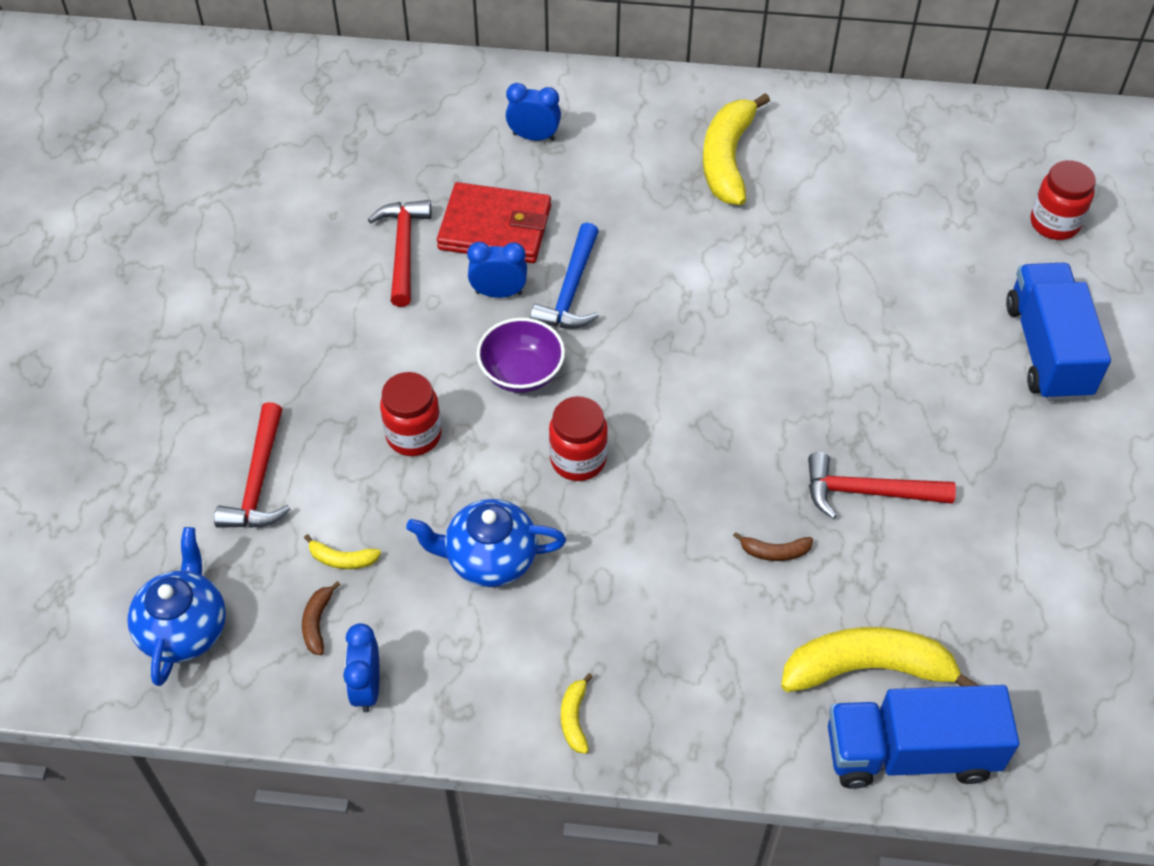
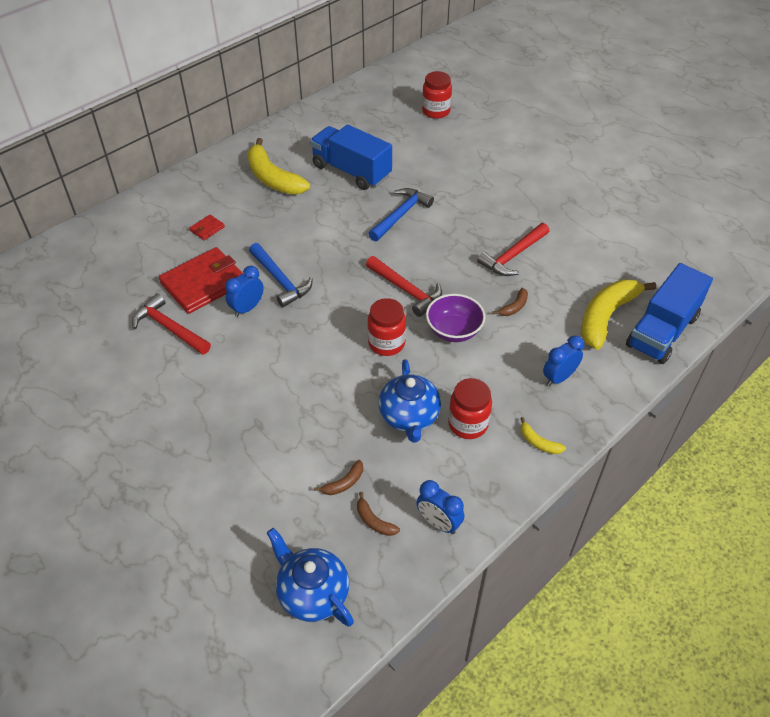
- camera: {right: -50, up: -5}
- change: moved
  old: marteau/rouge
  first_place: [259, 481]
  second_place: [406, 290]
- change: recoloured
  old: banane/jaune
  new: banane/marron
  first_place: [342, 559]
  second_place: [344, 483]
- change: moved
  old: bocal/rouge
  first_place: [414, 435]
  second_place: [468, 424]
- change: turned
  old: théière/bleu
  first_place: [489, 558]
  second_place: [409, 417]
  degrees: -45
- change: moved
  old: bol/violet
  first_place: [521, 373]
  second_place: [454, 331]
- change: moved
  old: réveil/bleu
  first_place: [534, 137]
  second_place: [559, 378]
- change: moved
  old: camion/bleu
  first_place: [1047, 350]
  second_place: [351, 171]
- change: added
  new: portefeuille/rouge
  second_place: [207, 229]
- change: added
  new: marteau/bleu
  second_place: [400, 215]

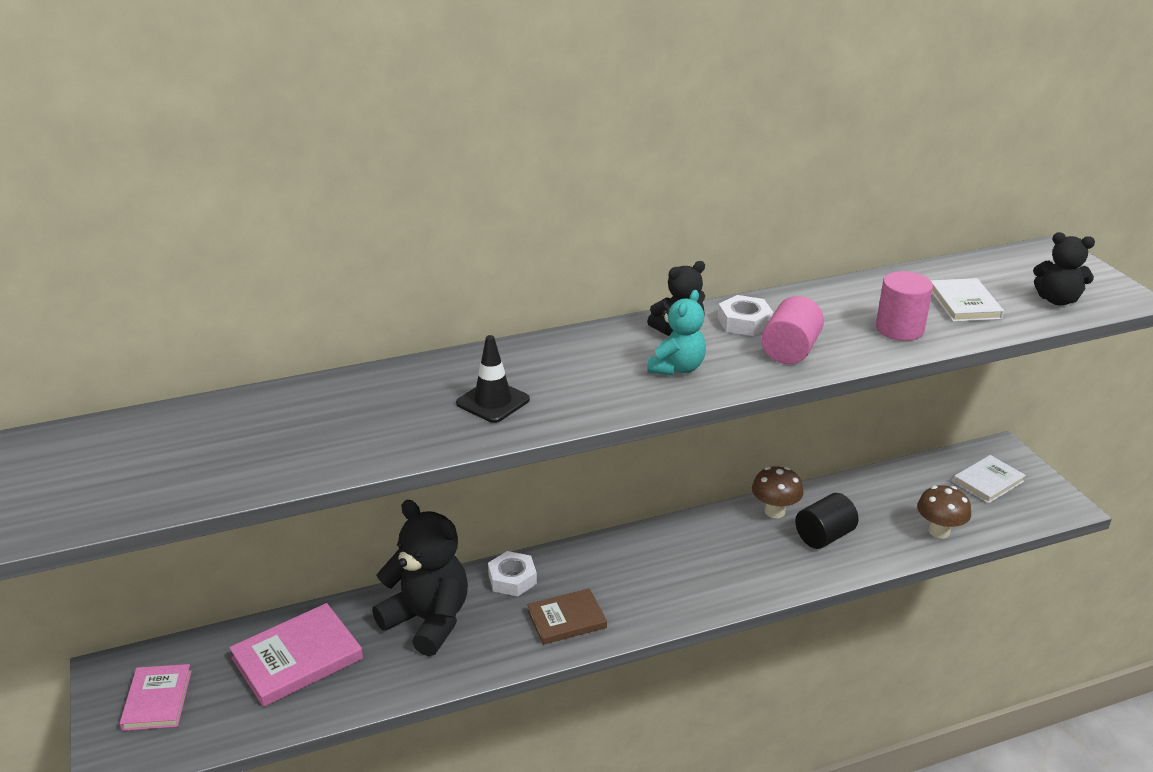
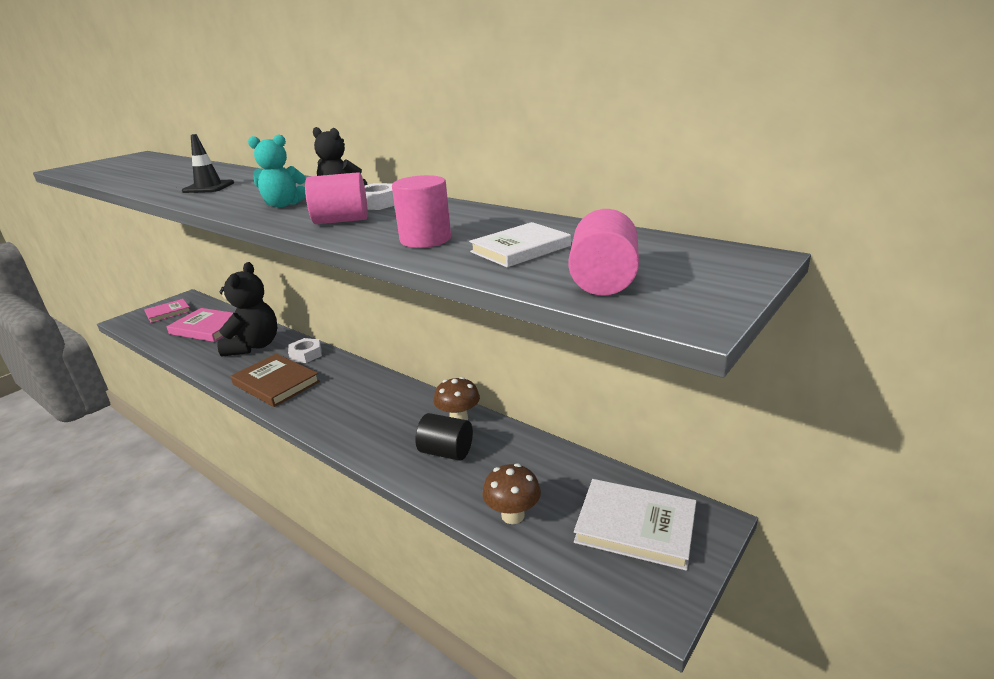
- camera: {right: 60, up: -5}
- change: resized
  old: livre/marron
  first_place: [566, 619]
  second_place: [276, 383]
  factor: 1.52
- change: resized
  old: livre/blanc
  first_place: [988, 482]
  second_place: [635, 526]
  factor: 1.52
- change: replaced
  old: ours en peluche/noir
  new: cylindre/rose
  first_place: [1057, 300]
  second_place: [603, 281]

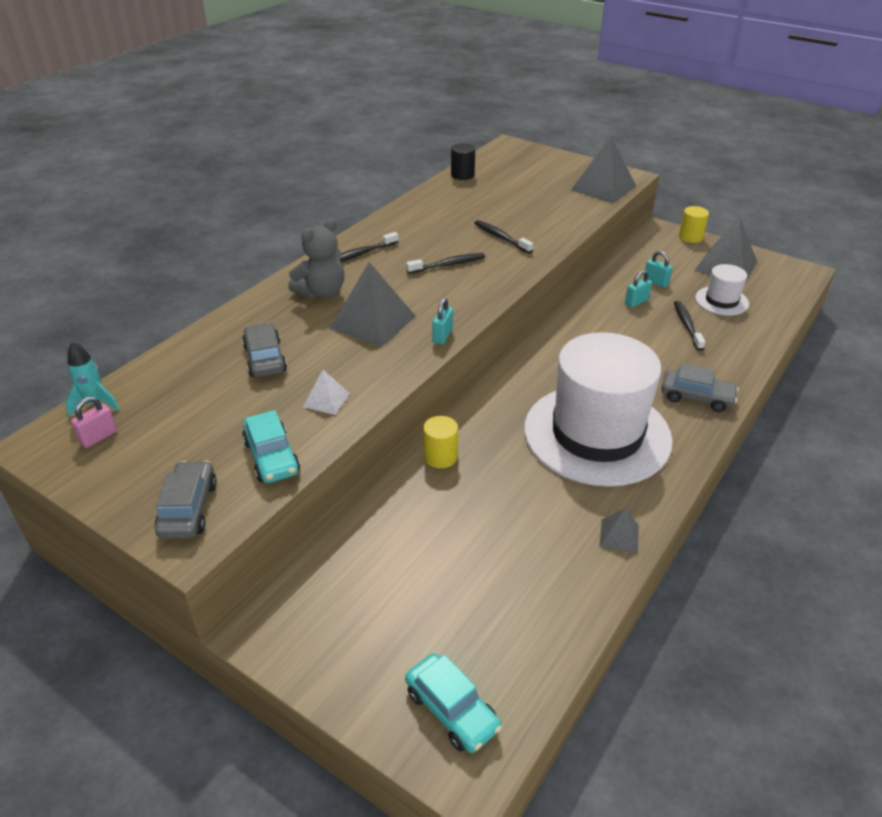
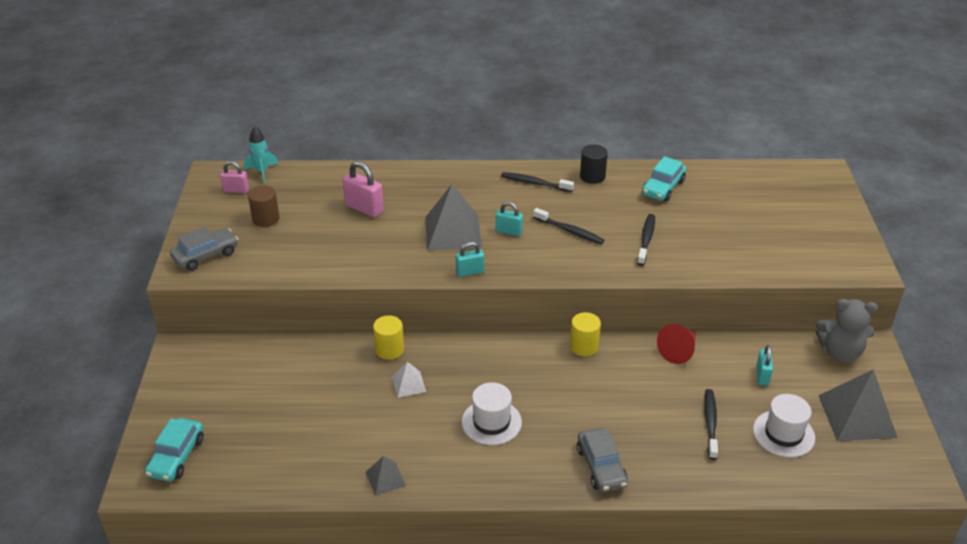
- camera: {right: 55, up: 0}
- change: replaced
  old: voiture/gris
  new: cadenas/rose
  first_place: [265, 359]
  second_place: [364, 208]
- change: moved
  old: voiture/turquoise
  first_place: [272, 457]
  second_place: [663, 188]
- change: moved
  old: ours en peluche/gris
  first_place: [321, 292]
  second_place: [840, 352]
- change: moved
  old: pyramide/blanc
  first_place: [326, 400]
  second_place: [408, 384]
- change: moved
  old: cylindre/noir
  first_place: [462, 175]
  second_place: [592, 176]
- change: resized
  old: chapeau/blanc
  first_place: [597, 434]
  second_place: [491, 422]
  factor: 0.44
- change: removed
  old: pyramide/gris
  first_place: [603, 188]
- change: moved
  old: cadenas/turquoise
  first_place: [636, 302]
  second_place: [509, 231]
- change: turned
  old: brosse à dents/noir
  first_place: [687, 325]
  second_place: [710, 423]
  degrees: -45
- change: moved
  old: cylindre/jaune
  first_place: [690, 237]
  second_place: [584, 346]
- change: added
  new: cylindre/marron
  second_place: [266, 219]
- change: added
  new: cône/rouge
  second_place: [678, 351]

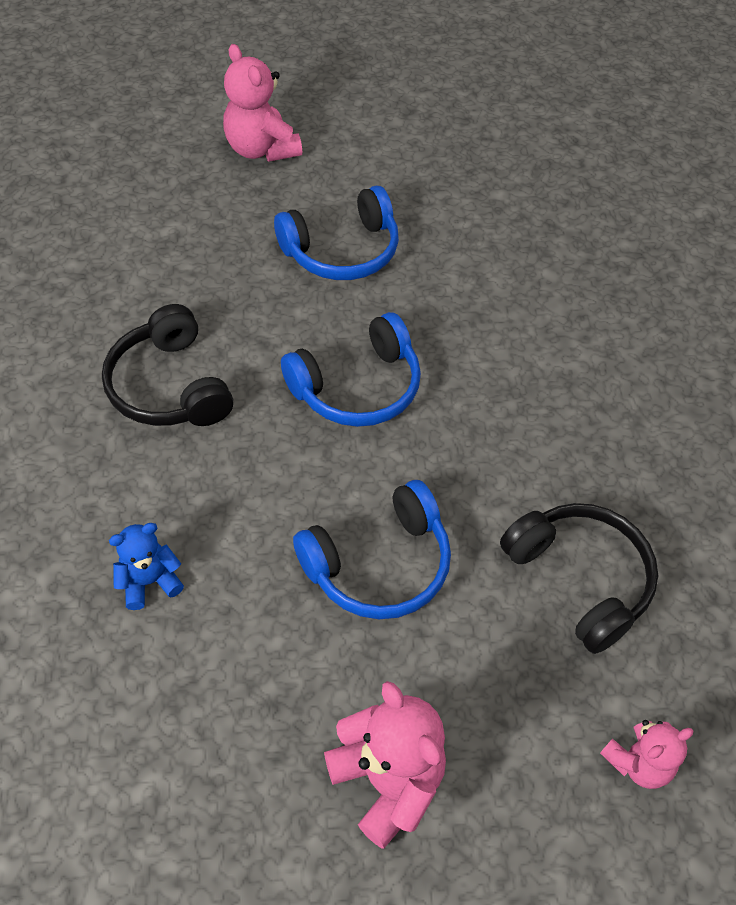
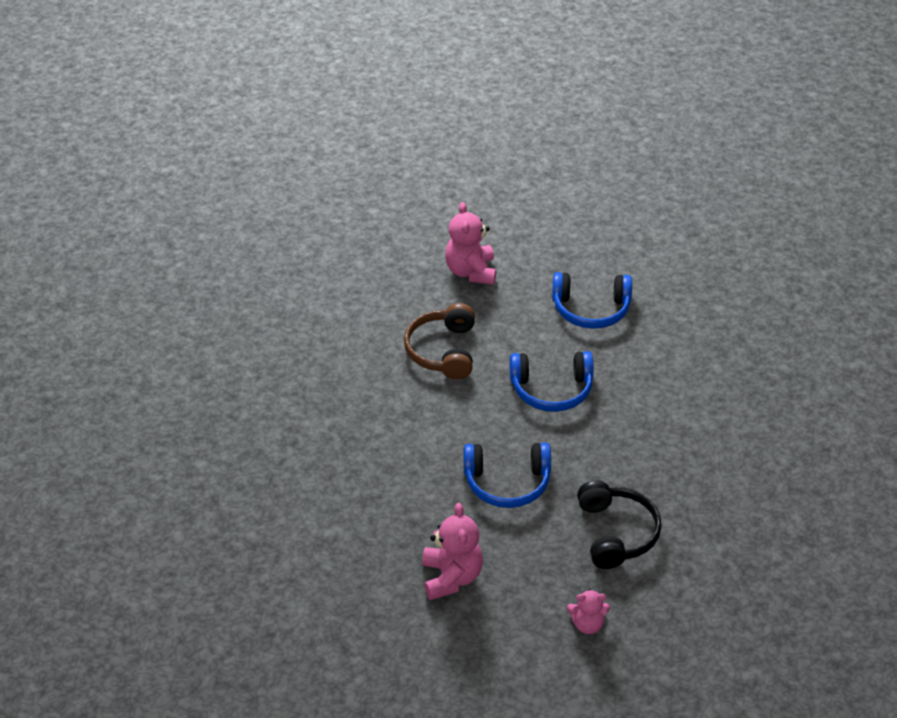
- camera: {right: 30, up: -10}
- change: recoloured
  old: casque audio/noir
  new: casque audio/marron
  first_place: [169, 386]
  second_place: [443, 351]
- change: removed
  old: ours en peluche/bleu
  first_place: [149, 581]
- change: moved
  old: ours en peluche/rose
  first_place: [261, 149]
  second_place: [471, 271]

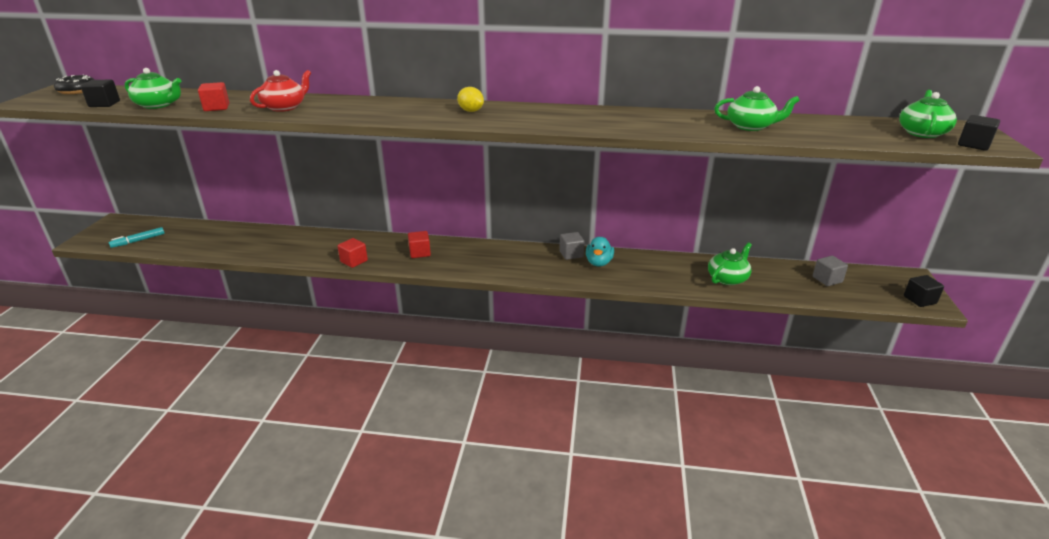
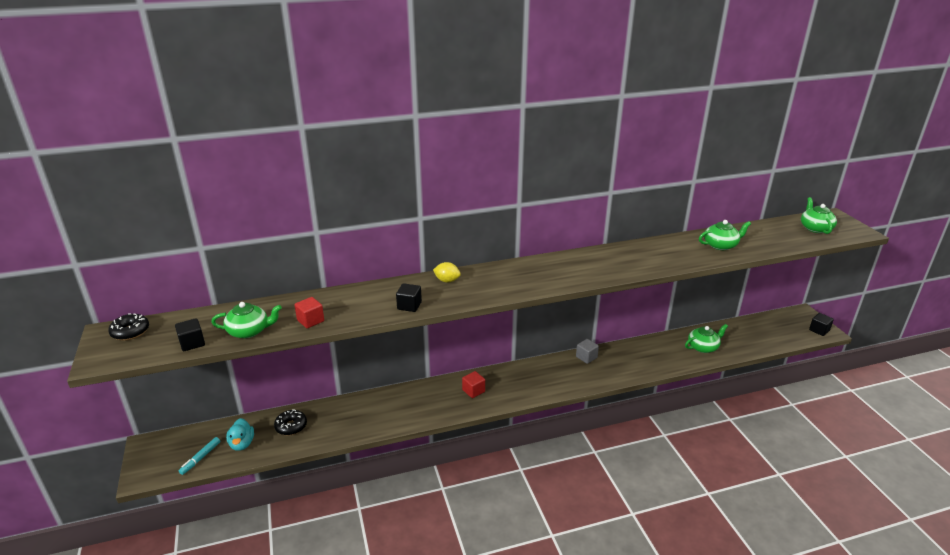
- camera: {right: -25, up: 0}
- change: removed
  old: théière/rouge
  first_place: [285, 107]
- change: removed
  old: cube/rouge
  first_place: [354, 261]
- change: moved
  old: citron/jaune
  first_place: [471, 111]
  second_place: [447, 280]
- change: moved
  old: canard/turquoise
  first_place: [598, 263]
  second_place: [242, 444]
- change: turned
  old: théière/vert
  first_place: [728, 278]
  second_place: [703, 347]
  degrees: 45
- change: removed
  old: cube/gris
  first_place: [827, 279]
- change: moved
  old: cube/noir
  first_place: [973, 145]
  second_place: [409, 306]
- change: added
  new: beignet/noir
  second_place: [291, 426]

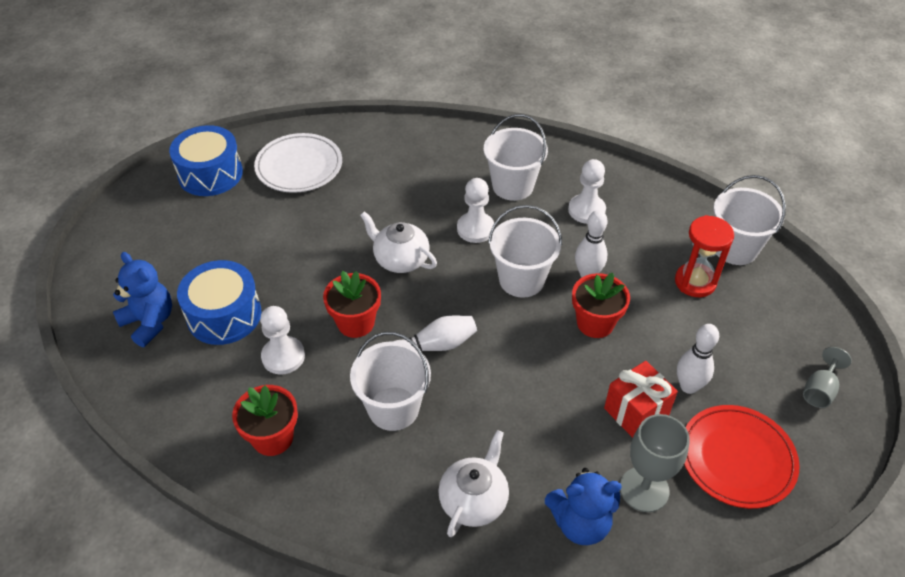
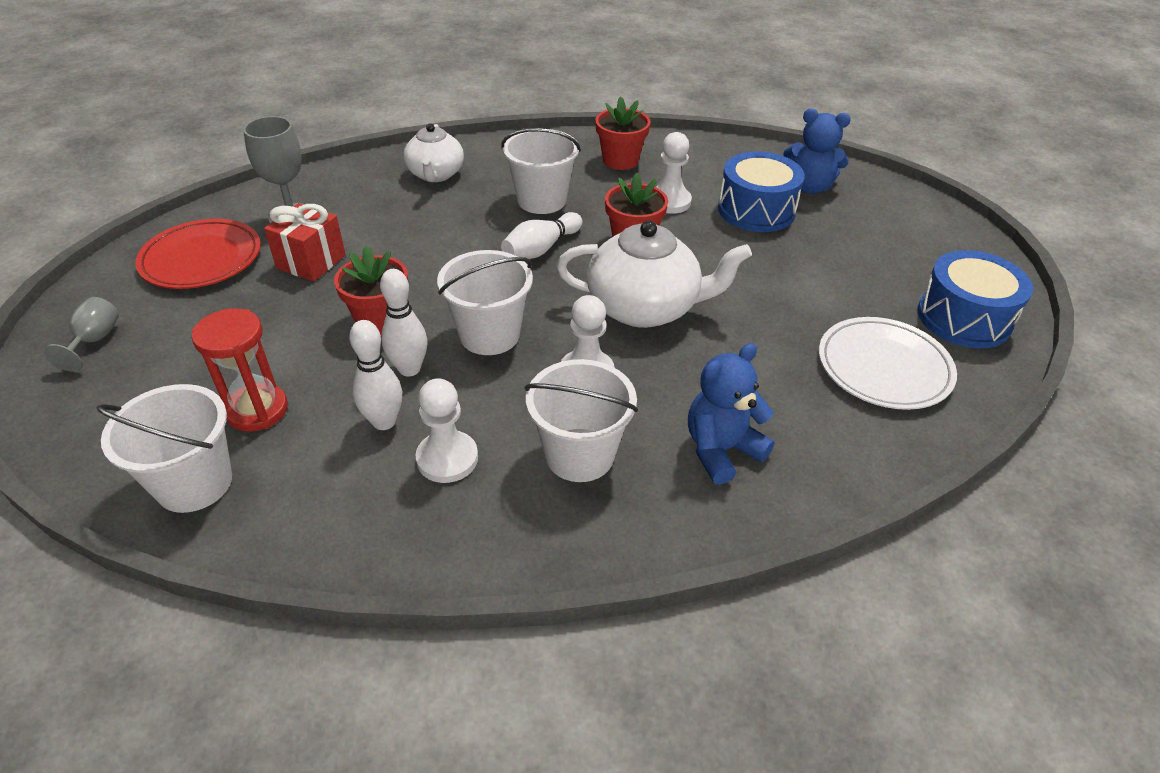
- camera: {right: 150, up: -5}
- change: resized
  old: théière/blanc
  first_place: [400, 259]
  second_place: [644, 308]
  factor: 1.55
- change: moved
  old: ours en peluche/bleu
  first_place: [580, 523]
  second_place: [721, 450]
- change: moved
  old: quille/blanc
  first_place: [688, 386]
  second_place: [384, 421]

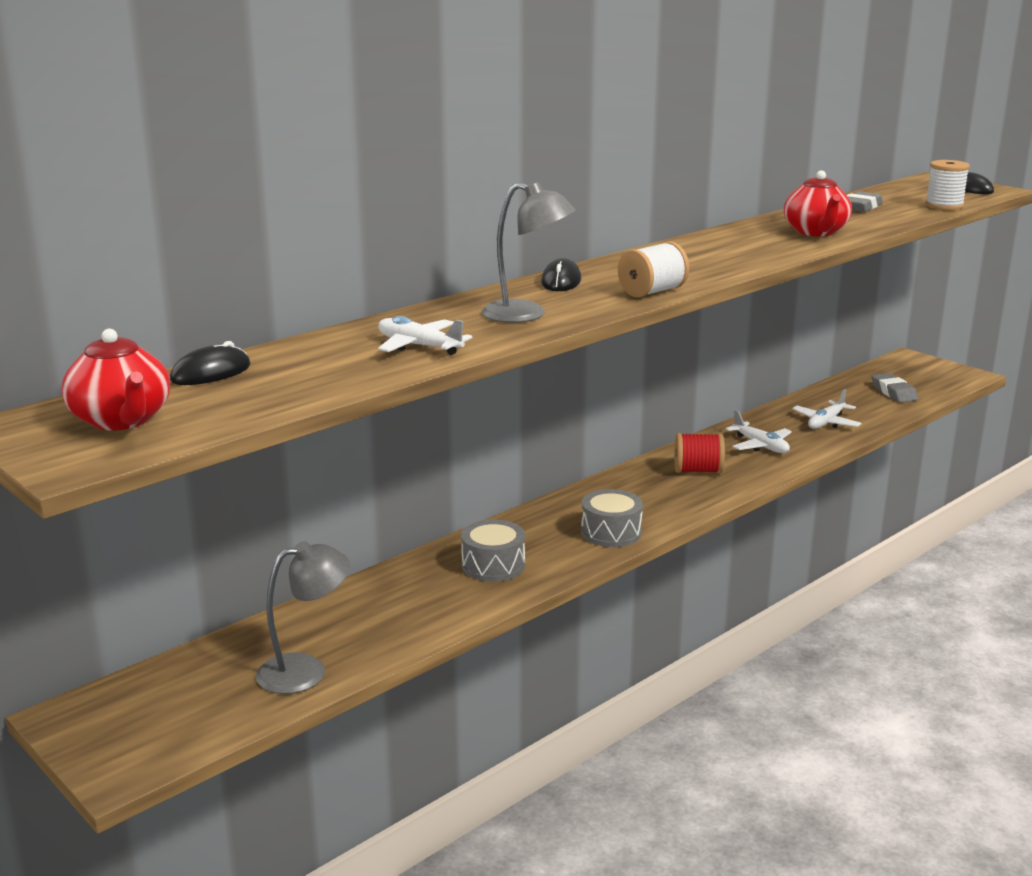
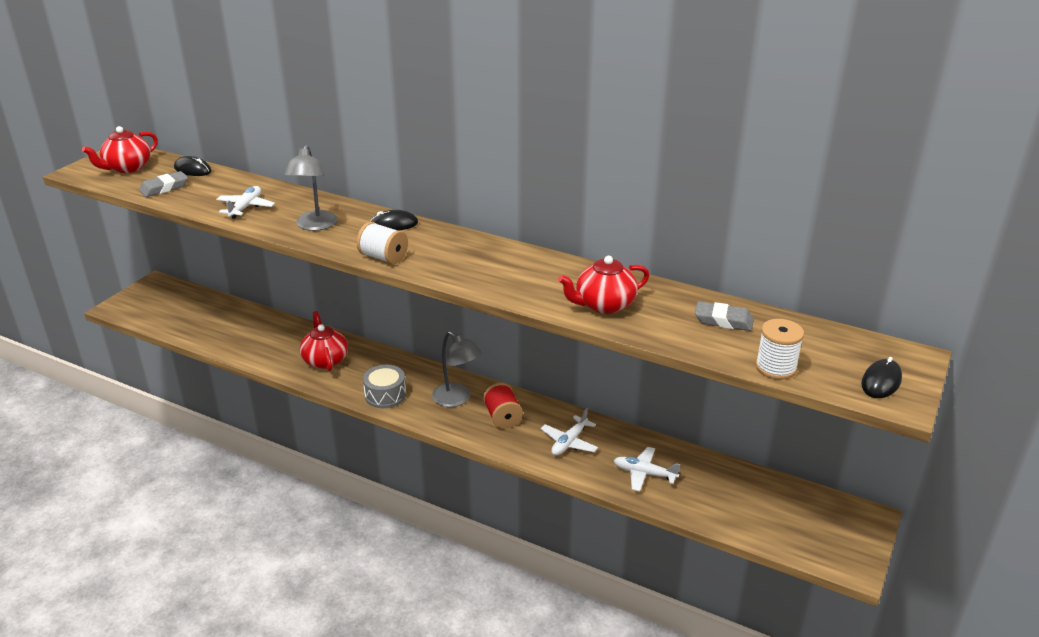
- camera: {right: 70, up: 10}
- change: moved
  old: lampe/gris
  first_place: [306, 670]
  second_place: [457, 399]
- change: replaced
  old: tambour/gris
  new: théière/rouge
  first_place: [493, 565]
  second_place: [325, 360]
- change: moved
  old: gomme/gris
  first_place: [893, 392]
  second_place: [164, 188]

